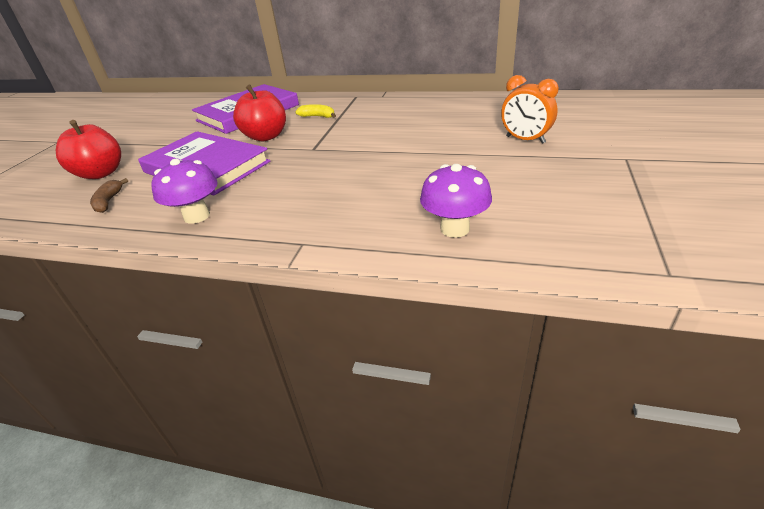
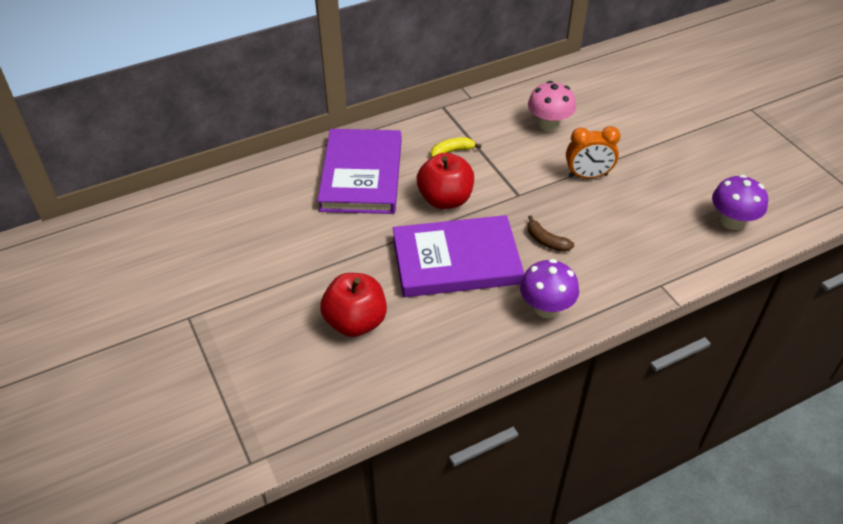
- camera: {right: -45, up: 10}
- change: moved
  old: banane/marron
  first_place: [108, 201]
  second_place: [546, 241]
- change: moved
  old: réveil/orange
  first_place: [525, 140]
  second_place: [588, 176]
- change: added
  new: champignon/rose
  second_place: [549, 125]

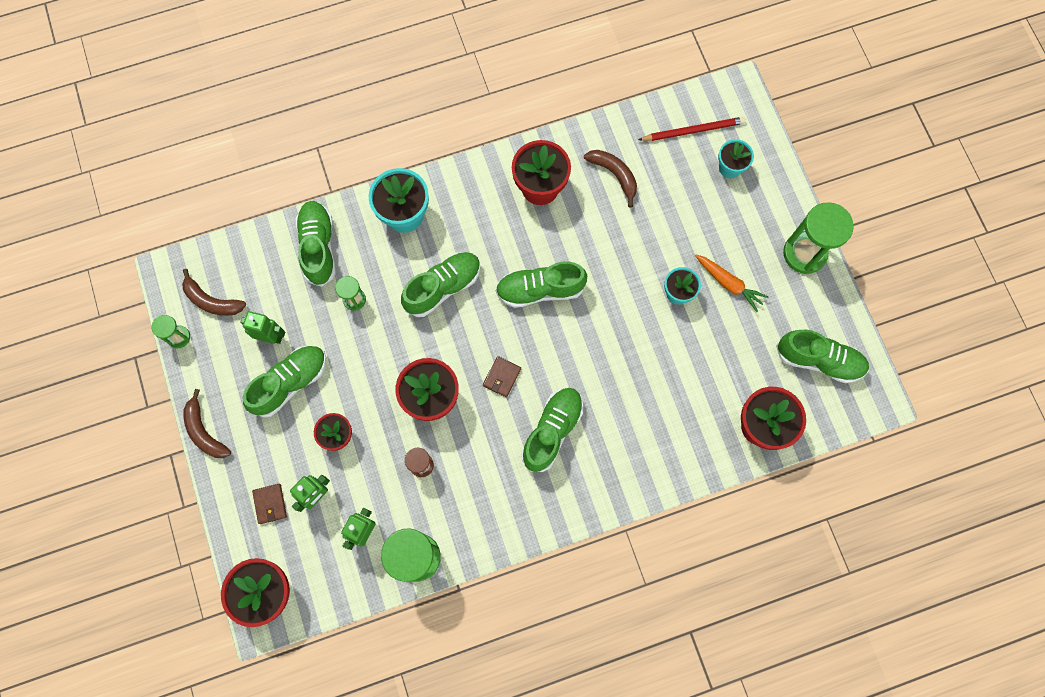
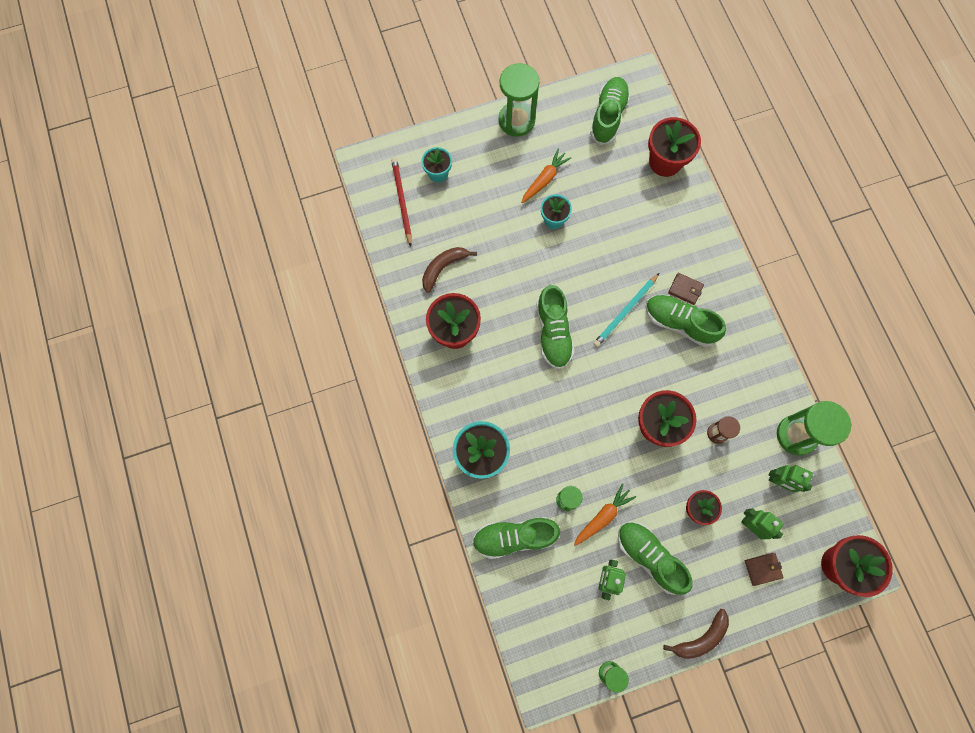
- camera: {right: -90, up: 0}
- change: removed
  old: banane/marron
  first_place: [212, 301]
- change: removed
  old: chaussure/vert
  first_place: [443, 287]
- change: moved
  old: portefeuille/marron
  first_place: [502, 377]
  second_place: [685, 289]
- change: added
  new: carotte/orange
  second_place: [603, 516]
- change: added
  new: crayon/turquoise
  second_place: [625, 311]

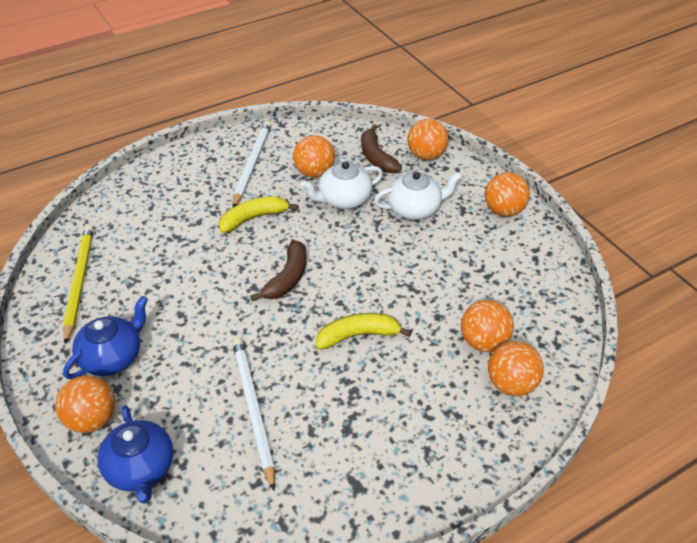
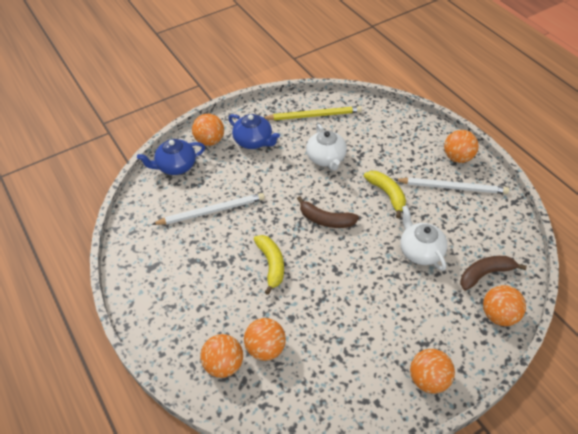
- camera: {right: 90, up: 5}
- change: moved
  old: balle/orange
  first_place: [314, 172]
  second_place: [457, 158]
- change: moved
  old: théière/blanc
  first_place: [415, 209]
  second_place: [326, 158]

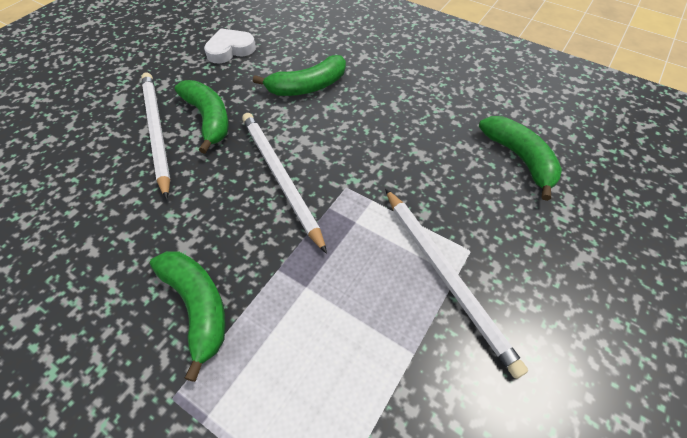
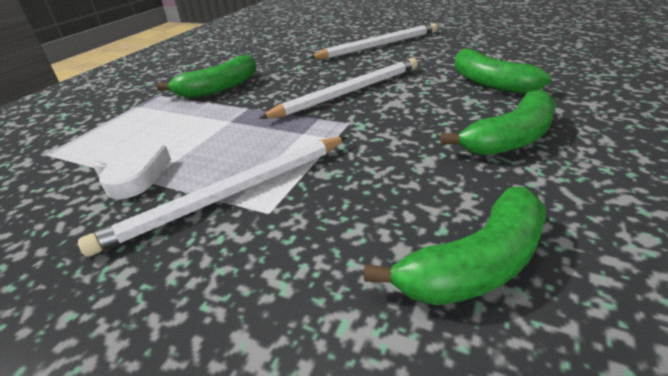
- camera: {right: 85, up: -20}
- change: moved
  old: banane/vert
  first_place: [208, 119]
  second_place: [510, 138]
- change: moved
  old: cœur/blanc
  first_place: [230, 49]
  second_place: [132, 174]

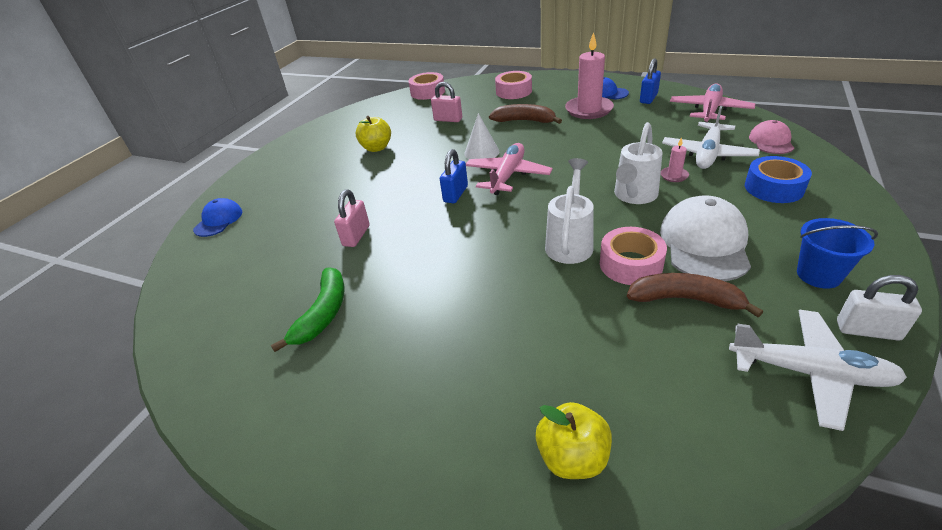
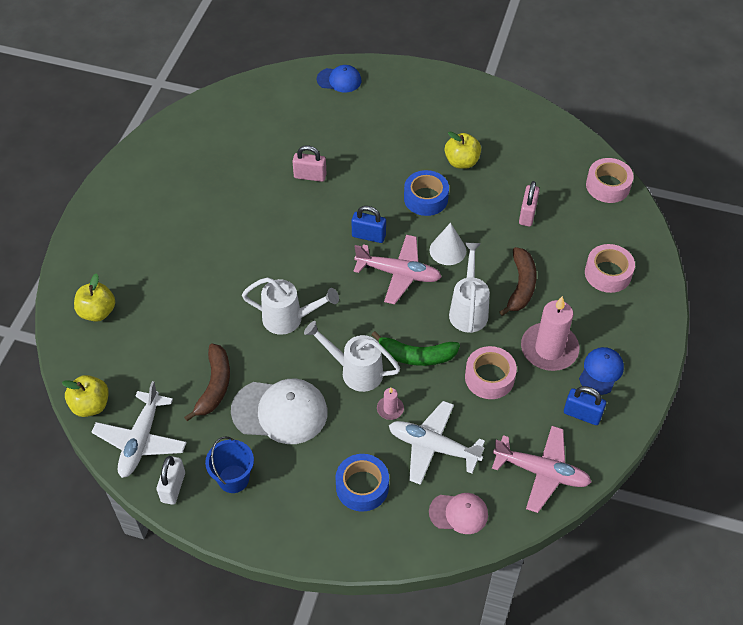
- camera: {right: 80, up: 15}
- change: moved
  old: banane/vert
  first_place: [323, 314]
  second_place: [416, 356]
- change: moved
  old: ruban adhésif/rose
  first_place: [630, 264]
  second_place: [489, 377]
- change: added
  new: pomme/jaune
  second_place: [91, 405]
- change: added
  new: ruban adhésif/bleu
  second_place: [426, 198]
- change: added
  new: arrosoir/blanc
  second_place: [468, 310]

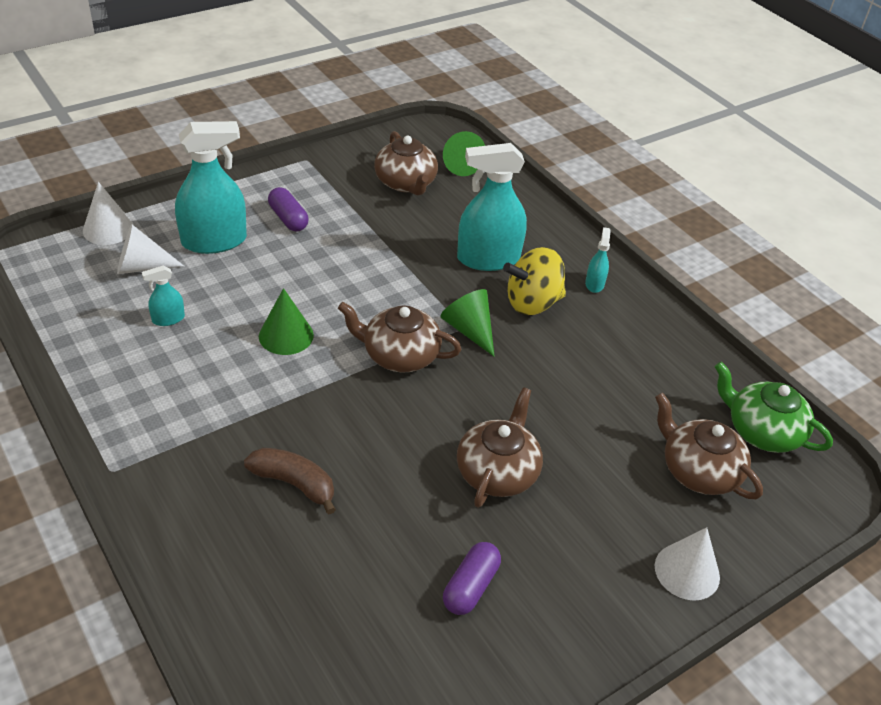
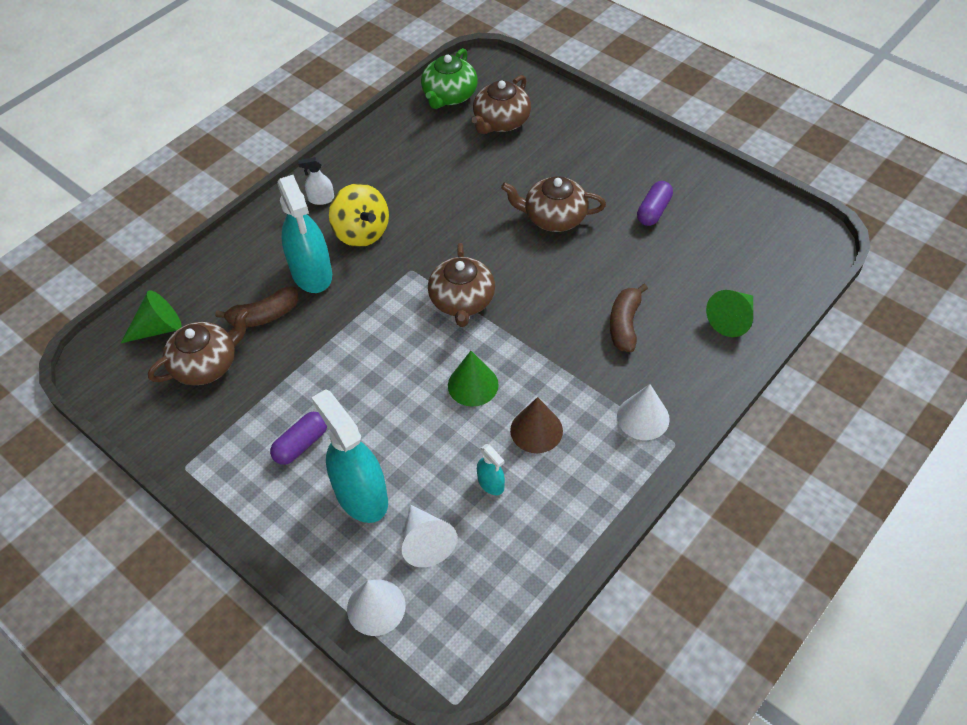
- camera: {right: -100, up: 10}
- change: moved
  old: cône/vert
  first_place: [469, 330]
  second_place: [732, 319]
- change: turned
  old: gélule/violet
  first_place: [470, 586]
  second_place: [653, 211]
  degrees: -75
- change: recoloured
  old: vaporisateur/turquoise
  new: vaporisateur/blanc
  first_place: [594, 284]
  second_place: [321, 199]
- change: moved
  old: cône/blanc
  first_place: [687, 571]
  second_place: [643, 417]
- change: added
  new: banane/marron
  second_place: [264, 316]
- change: added
  new: cône/marron
  second_place: [536, 430]

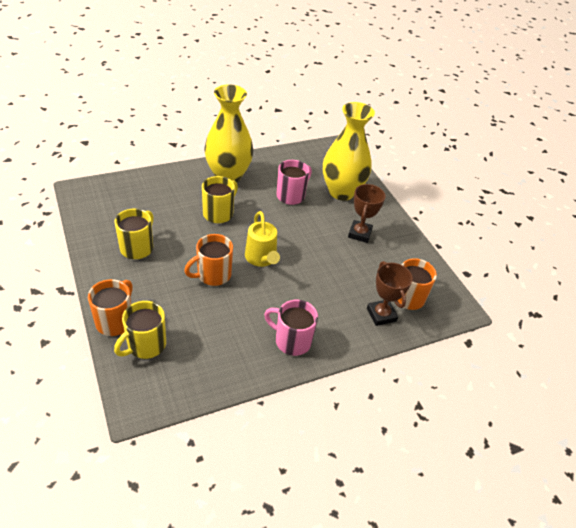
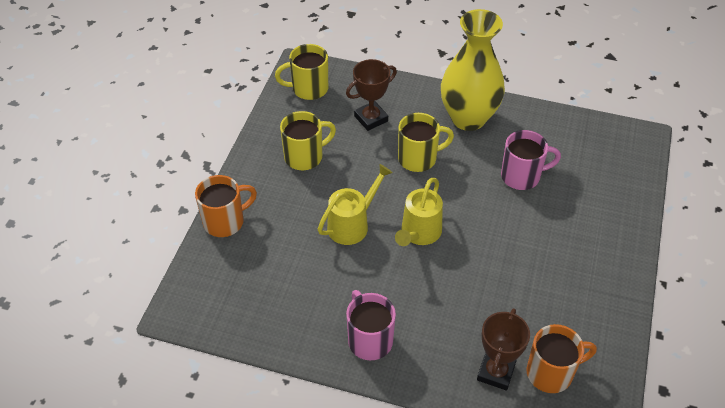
- camera: {right: 45, up: 5}
- change: moved
  old: tasse/jaune
  first_place: [145, 345]
  second_place: [308, 89]
- change: replaced
  old: tasse/orange
  new: arrosoir/jaune
  first_place: [213, 275]
  second_place: [352, 224]
- change: removed
  old: vase/jaune
  first_place: [341, 192]
- change: moved
  old: trophée/marron
  first_place: [359, 233]
  second_place: [371, 118]

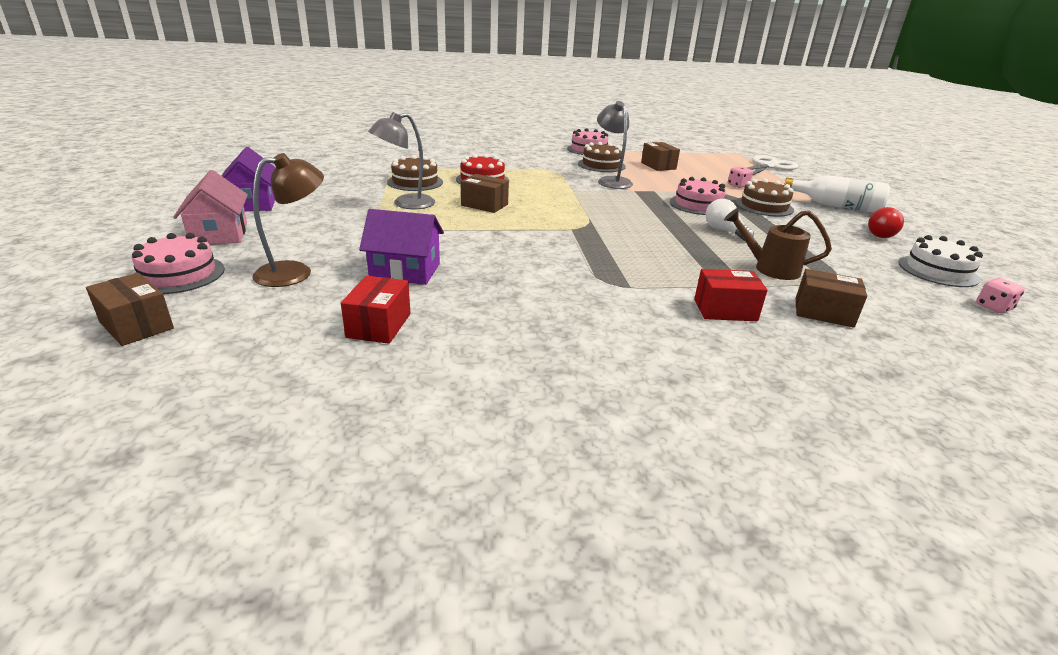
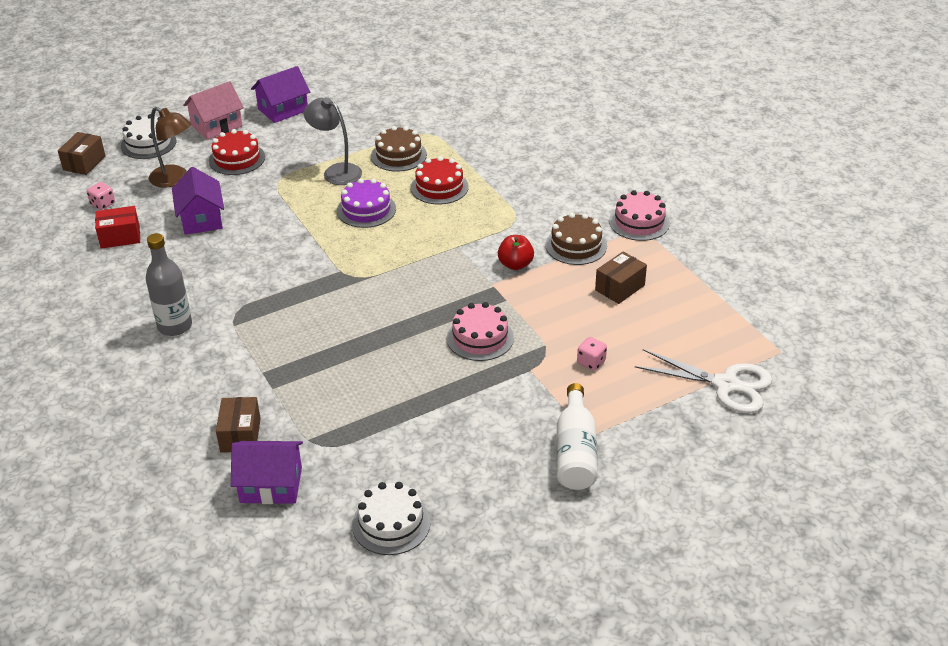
- camera: {right: 70, up: 10}
- change: recoloured
  old: gâteau/rose
  new: gâteau/blanc
  first_place: [178, 274]
  second_place: [148, 143]
- change: replaced
  old: boîte/marron
  new: gâteau/violet
  first_place: [484, 205]
  second_place: [366, 210]
- change: replaced
  old: lampe/gris
  new: pomme/rouge
  first_place: [611, 181]
  second_place: [515, 264]
- change: removed
  old: boîte/rouge
  first_place: [725, 310]
- change: removed
  old: ampoule/blanc
  first_place: [724, 231]
- change: removed
  old: arrosoir/marron
  first_place: [769, 268]
- change: removed
  old: gâteau/marron
  first_place: [764, 206]
- change: removed
  old: ampoule/rouge
  first_place: [878, 234]
- change: moved
  old: dé/rose
  first_place: [993, 307]
  second_place: [102, 204]
- change: added
  new: bouteille/gris
  second_place: [175, 326]
- change: added
  new: gâteau/rouge
  second_place: [237, 159]
- change: added
  new: maison/violet
  second_place: [271, 485]

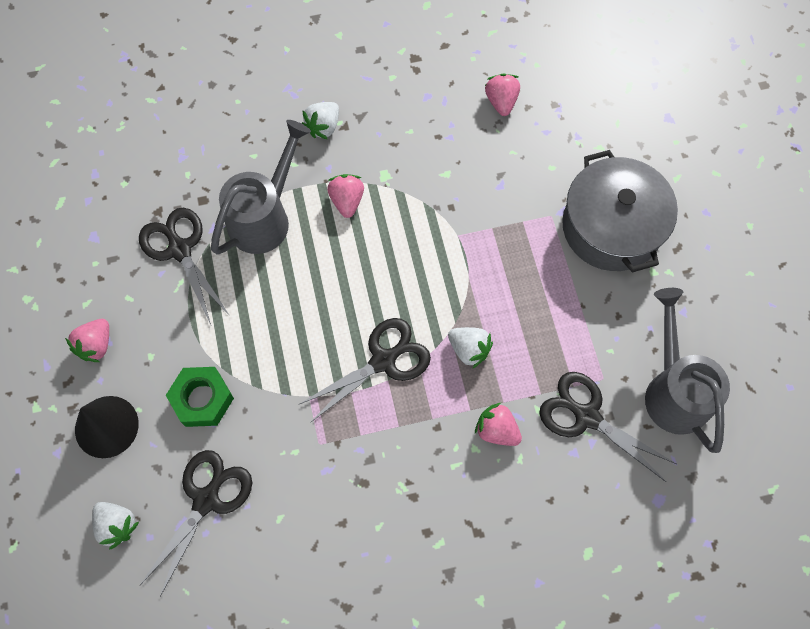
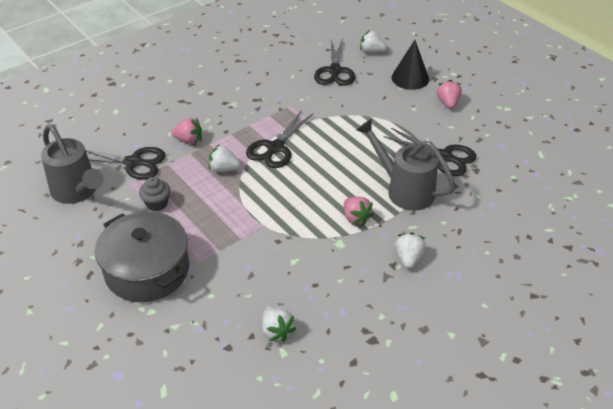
- camera: {right: 155, up: -25}
- change: removed
  old: écrou/vert
  first_place: [202, 399]
- change: turned
  old: arrosoir/gris
  first_place: [264, 217]
  second_place: [404, 190]
  degrees: 120
- change: recoloured
  old: fraise/rose
  new: fraise/blanc
  first_place: [501, 101]
  second_place: [276, 331]
- change: added
  new: muffin/gris
  second_place: [157, 203]

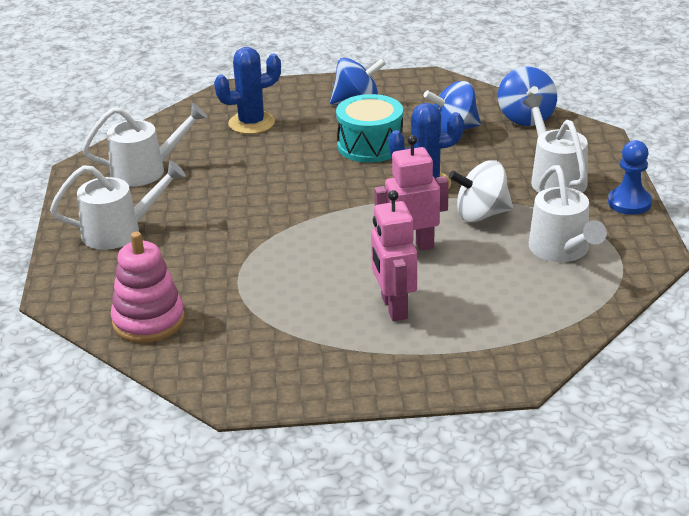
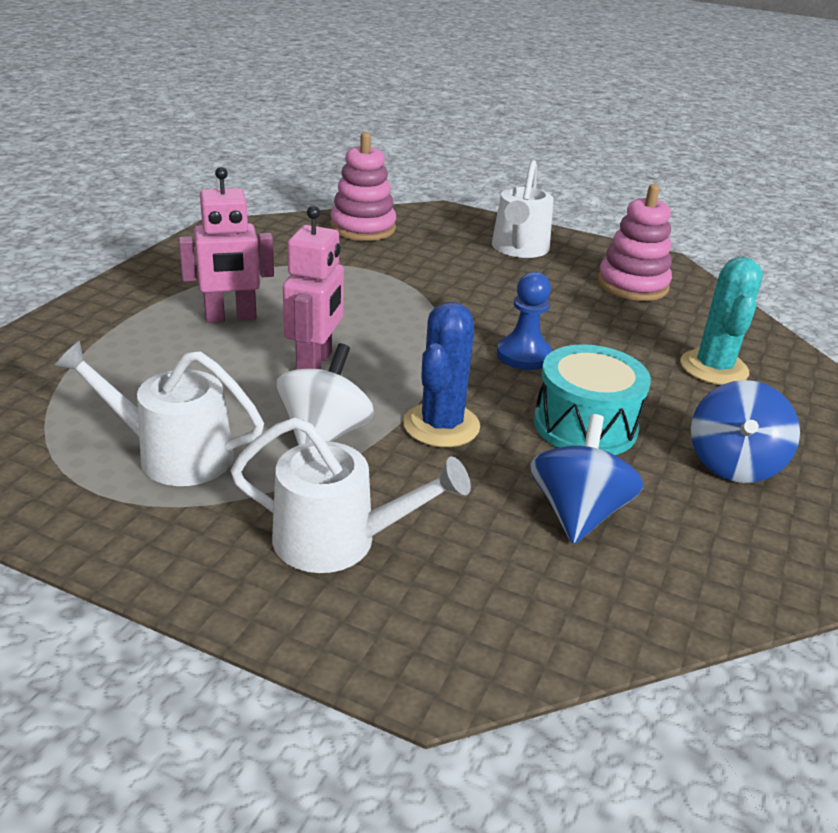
- camera: {right: 115, up: 0}
- change: replaced
  old: arrosoir/blanc
  new: jouet à empiler/rose
  first_place: [146, 170]
  second_place: [632, 285]
- change: recoloured
  old: cactus/bleu
  new: cactus/turquoise
  first_place: [251, 123]
  second_place: [714, 368]
- change: turned
  old: robot/rose
  first_place: [393, 308]
  second_place: [231, 317]
  degrees: 150
- change: removed
  old: toupie/bleu
  first_place: [526, 118]
- change: moved
  old: pion/bleu
  first_place: [629, 203]
  second_place: [523, 355]

